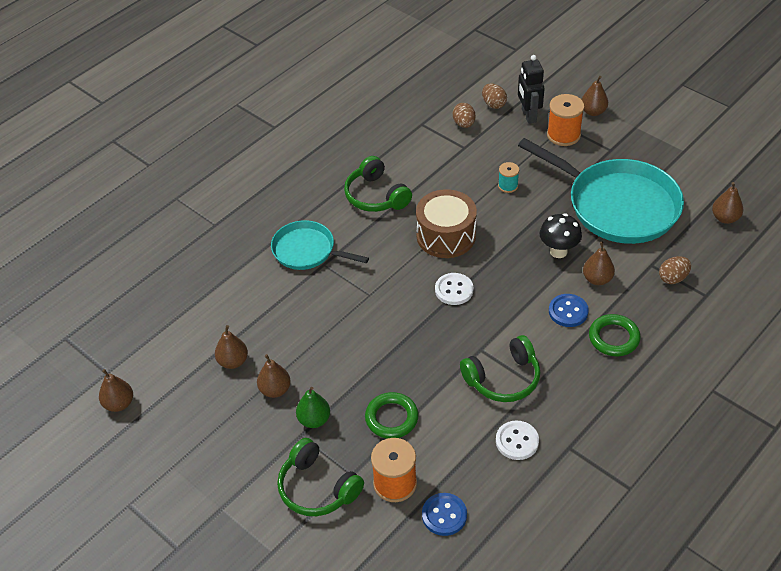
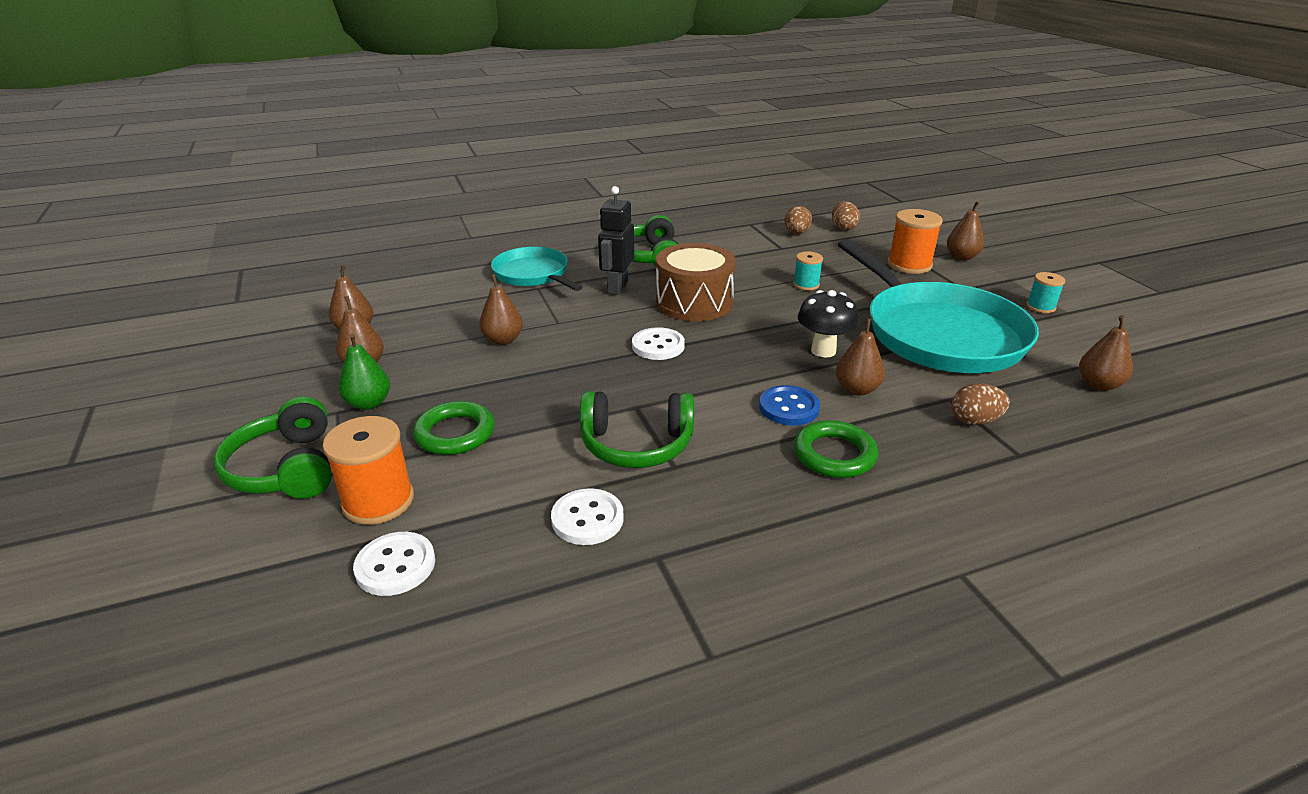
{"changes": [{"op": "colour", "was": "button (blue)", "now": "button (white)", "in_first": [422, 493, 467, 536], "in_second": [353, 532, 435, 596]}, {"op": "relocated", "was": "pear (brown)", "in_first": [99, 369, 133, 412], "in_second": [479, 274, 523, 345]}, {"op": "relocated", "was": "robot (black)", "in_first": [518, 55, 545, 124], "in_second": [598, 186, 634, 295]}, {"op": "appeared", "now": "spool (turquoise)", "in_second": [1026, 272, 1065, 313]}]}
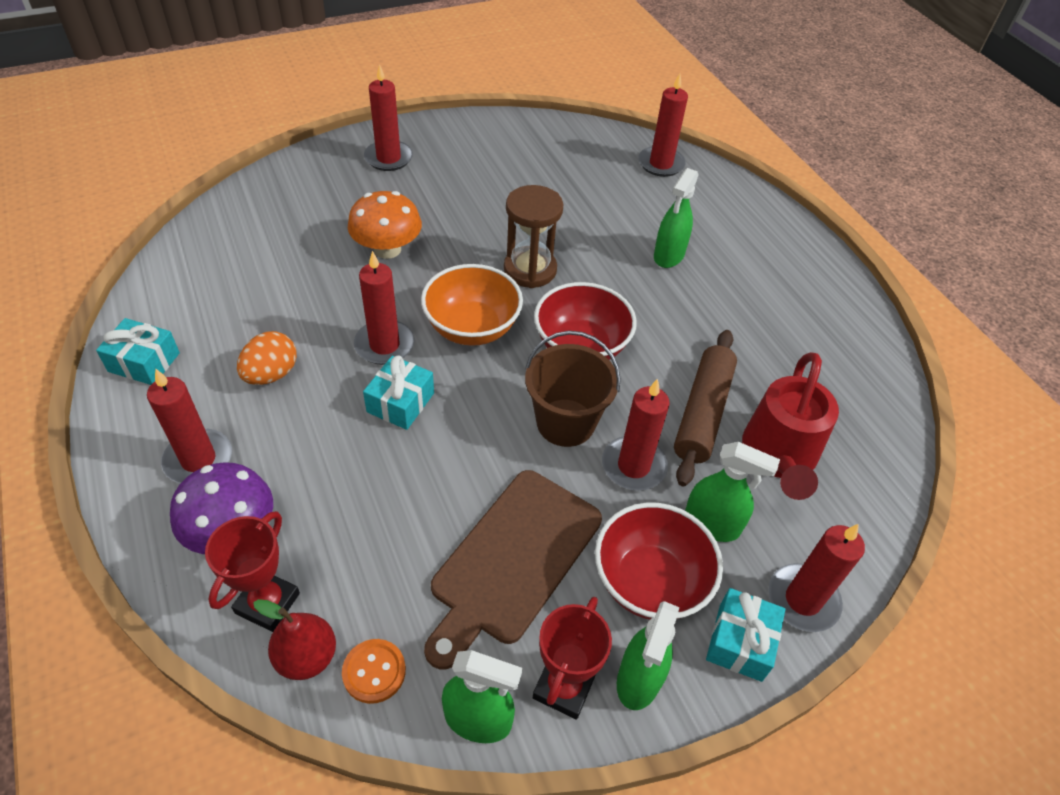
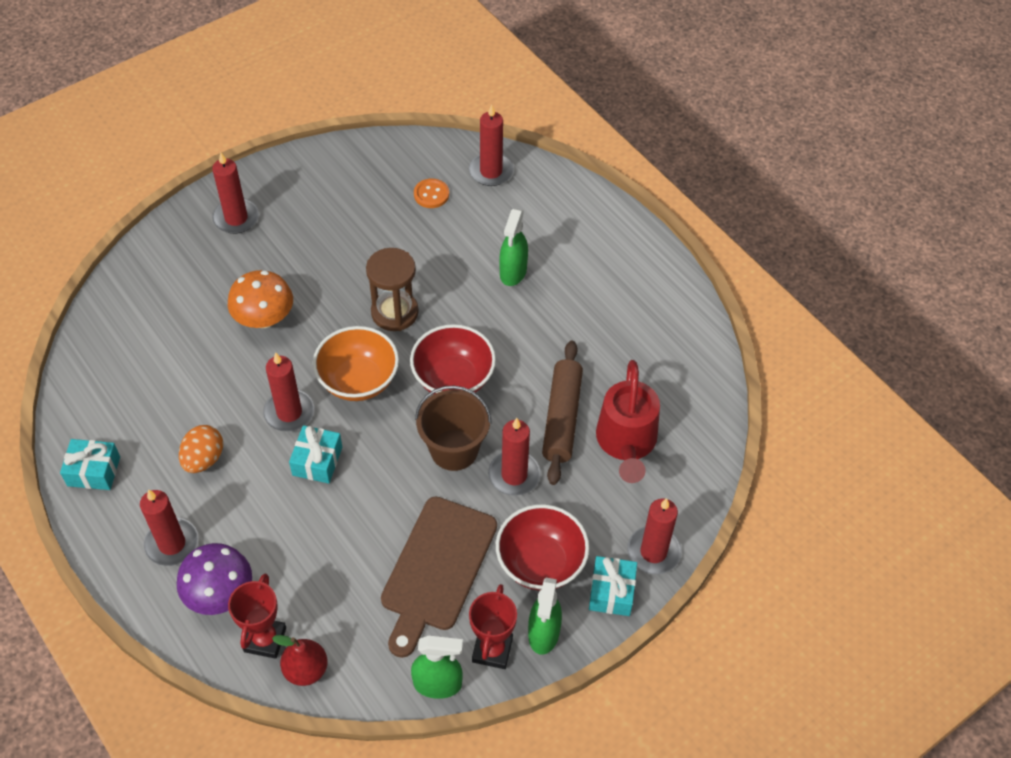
{"changes": [{"op": "relocated", "was": "button (orange)", "in_first": [342, 639, 406, 704], "in_second": [414, 178, 449, 208]}, {"op": "missing", "was": "spray bottle (green)", "in_first": [685, 442, 780, 542]}]}
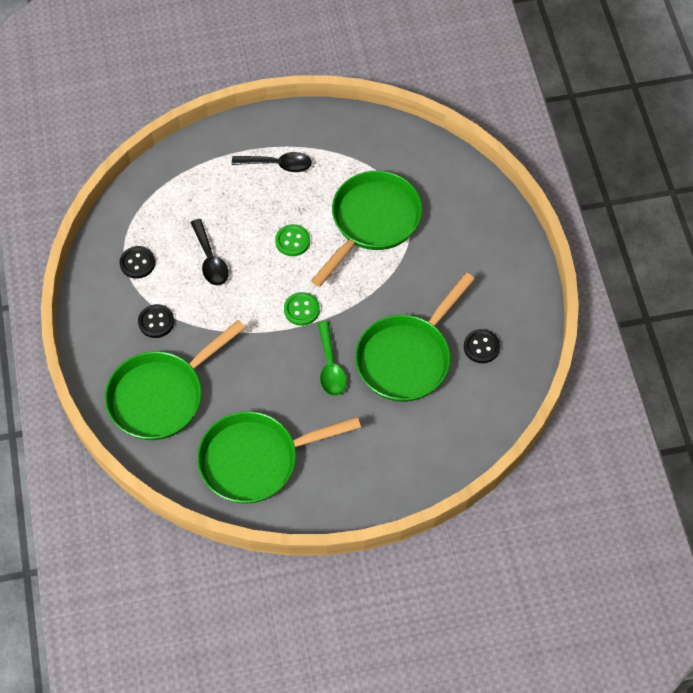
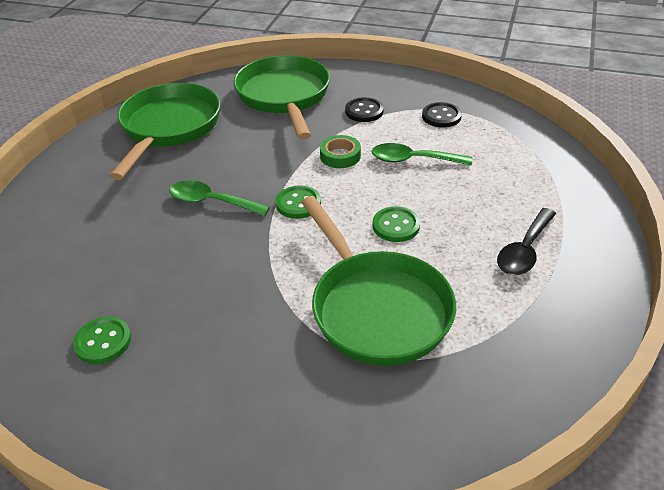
{"changes": [{"op": "colour", "was": "button (black)", "now": "button (green)", "in_first": [464, 329, 500, 363], "in_second": [73, 316, 131, 364]}, {"op": "appeared", "now": "tape (green)", "in_second": [320, 135, 361, 168]}, {"op": "colour", "was": "spoon (black)", "now": "spoon (green)", "in_first": [190, 219, 229, 286], "in_second": [372, 143, 472, 165]}, {"op": "missing", "was": "pan (green)", "in_first": [355, 273, 475, 402]}]}
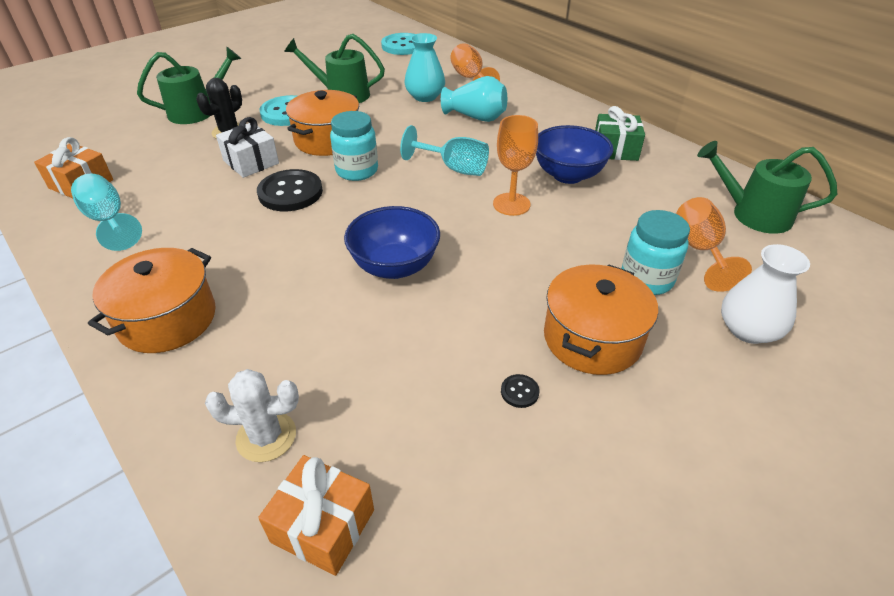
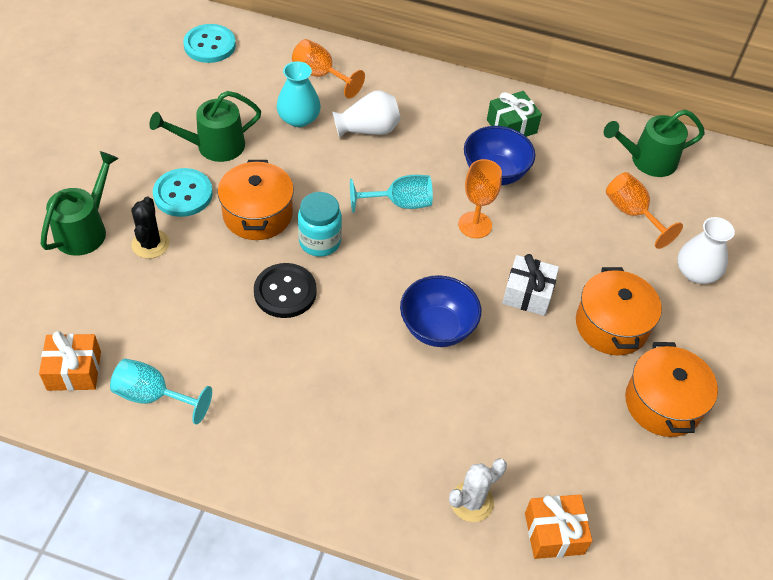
{"changes": [{"op": "colour", "was": "vase (turquoise)", "now": "vase (white)", "in_first": [441, 76, 507, 122], "in_second": [332, 90, 400, 138]}, {"op": "relocated", "was": "gift (white)", "in_first": [216, 117, 279, 178], "in_second": [502, 254, 559, 316]}, {"op": "relocated", "was": "pot (orange)", "in_first": [88, 248, 216, 353], "in_second": [625, 342, 718, 437]}, {"op": "missing", "was": "button (black)", "in_first": [501, 374, 539, 408]}, {"op": "missing", "was": "jar (turquoise)", "in_first": [621, 210, 690, 295]}]}
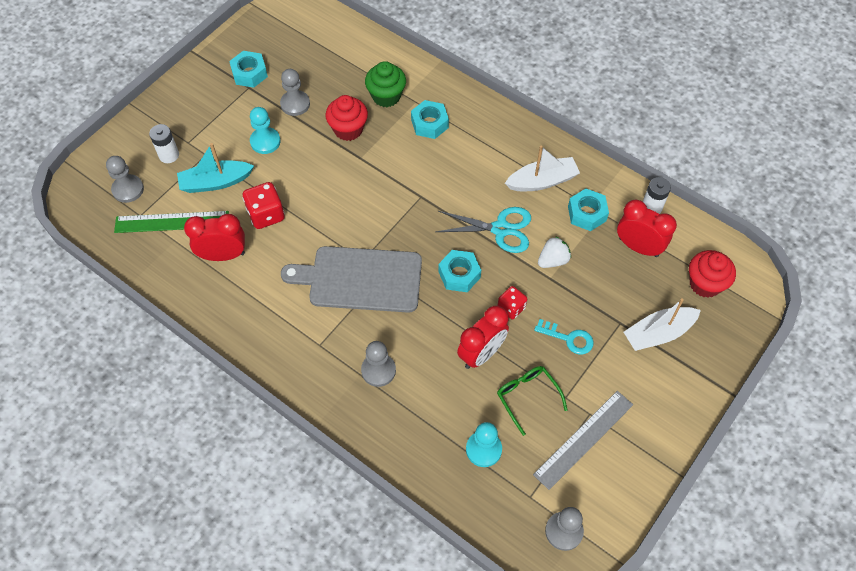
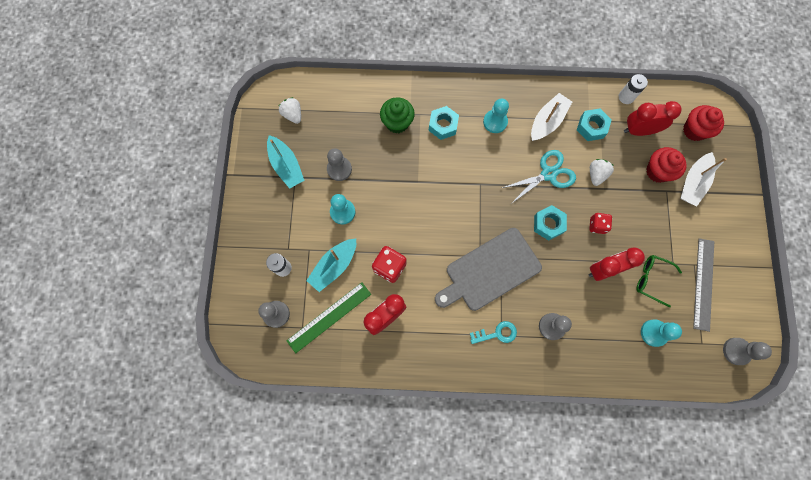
{"changes": [{"op": "exchanged", "was": "nut (turquoise)", "now": "boat (turquoise)", "in_first": [229, 51, 268, 88], "in_second": [267, 135, 305, 189]}, {"op": "appeared", "now": "strawberry (white)", "in_second": [279, 97, 301, 124]}, {"op": "relocated", "was": "key (turquoise)", "in_first": [534, 319, 594, 354], "in_second": [470, 321, 517, 344]}, {"op": "appeared", "now": "pawn (turquoise)", "in_second": [483, 99, 509, 133]}, {"op": "spun", "was": "clock (red)", "in_first": [457, 305, 509, 369], "in_second": [589, 247, 645, 281], "clockwise": -120}, {"op": "relocated", "was": "cupcake (red)", "in_first": [325, 95, 368, 141], "in_second": [646, 147, 687, 183]}]}
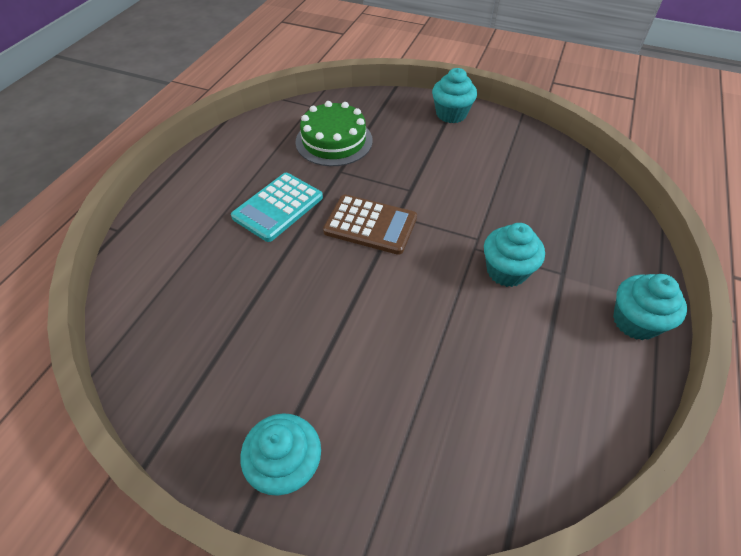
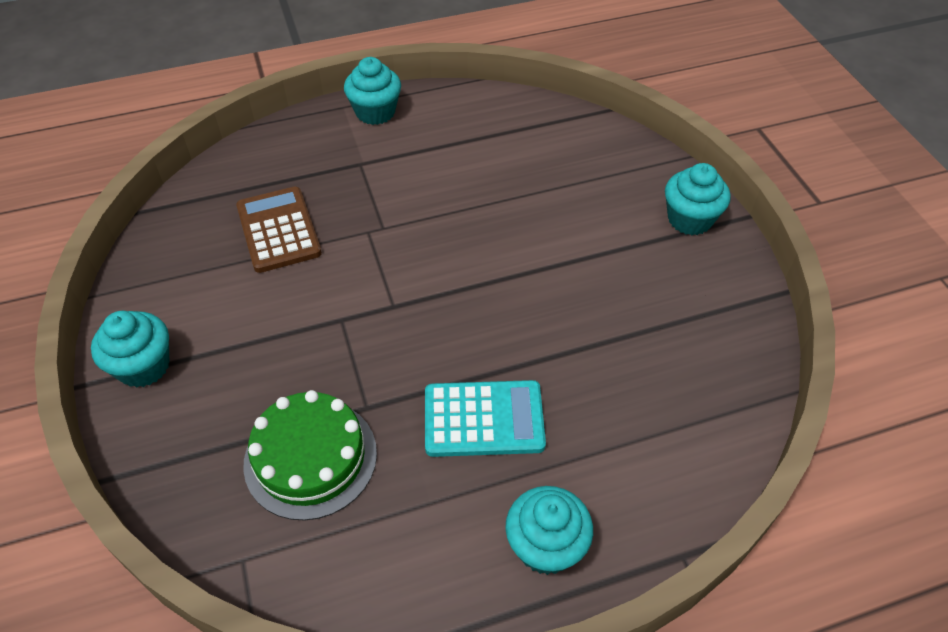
{"changes": [{"op": "relocated", "was": "calculator (brown)", "in_first": [323, 194, 417, 255], "in_second": [236, 187, 322, 273]}, {"op": "relocated", "was": "cupcake (turquoise)", "in_first": [484, 223, 545, 287], "in_second": [505, 486, 593, 575]}]}
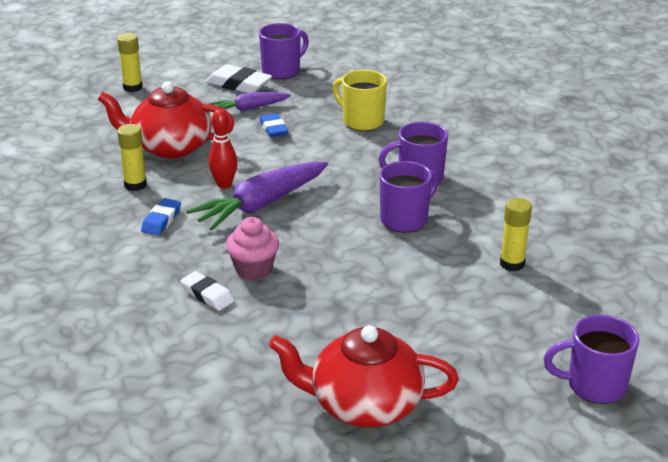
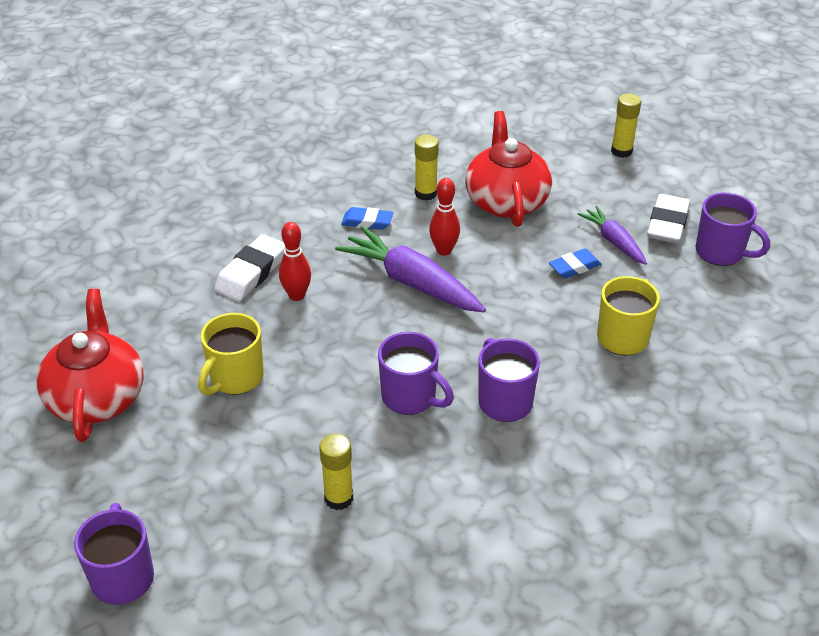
{"changes": [{"op": "appeared", "now": "mug (yellow)", "in_second": [198, 313, 264, 395]}, {"op": "size", "was": "eraser (white)", "in_first": [180, 271, 234, 311], "in_second": [215, 234, 285, 301], "ratio": 1.55}, {"op": "exchanged", "was": "cupcake (pink)", "now": "bowling pin (red)", "in_first": [226, 217, 279, 280], "in_second": [279, 222, 311, 301]}]}
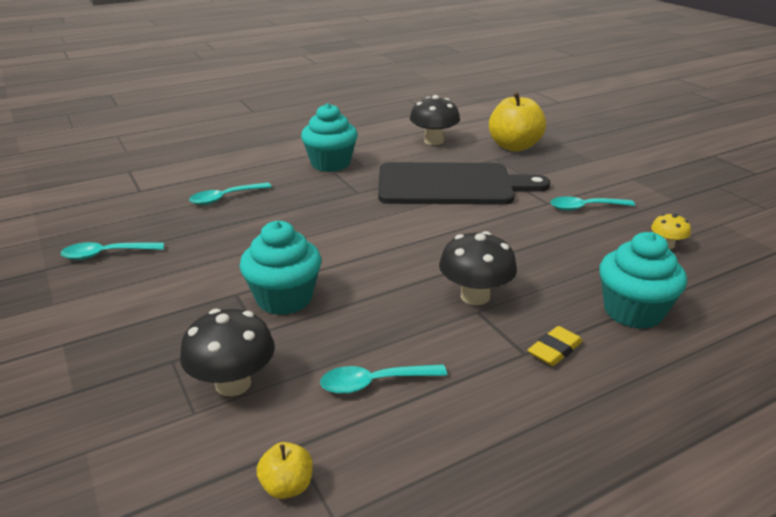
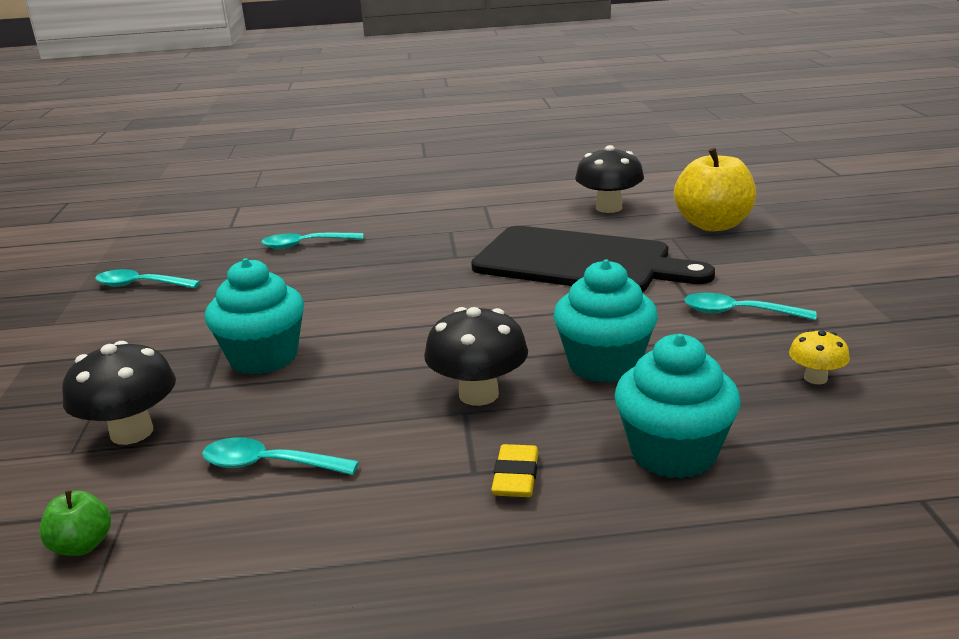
{"changes": [{"op": "colour", "was": "apple (yellow)", "now": "apple (green)", "in_first": [257, 442, 313, 499], "in_second": [39, 490, 111, 556]}, {"op": "spun", "was": "eraser (yellow)", "in_first": [528, 326, 583, 366], "in_second": [491, 444, 539, 497], "clockwise": -60}, {"op": "relocated", "was": "cupcake (turquoise)", "in_first": [301, 103, 357, 172], "in_second": [553, 259, 658, 383]}]}
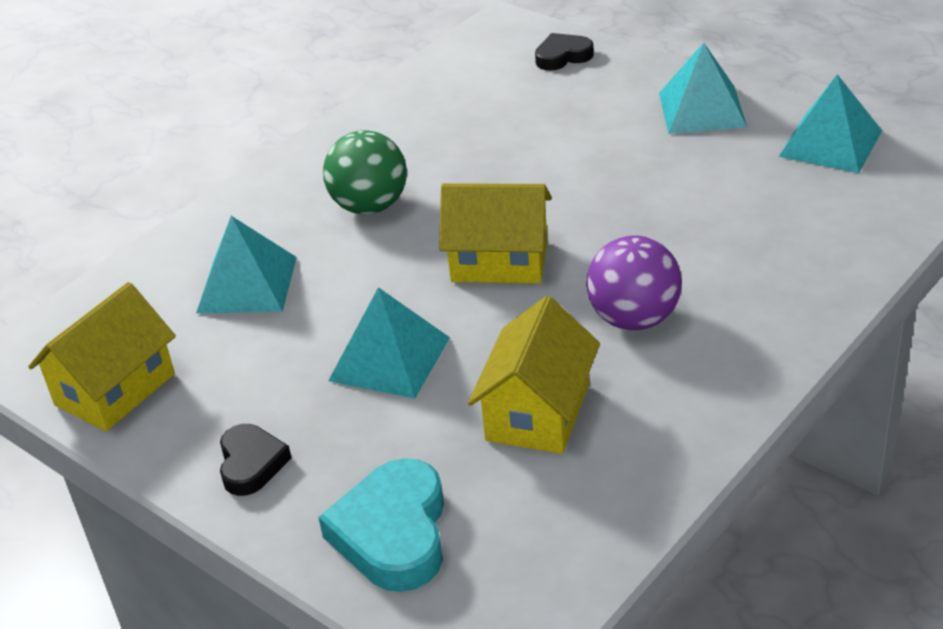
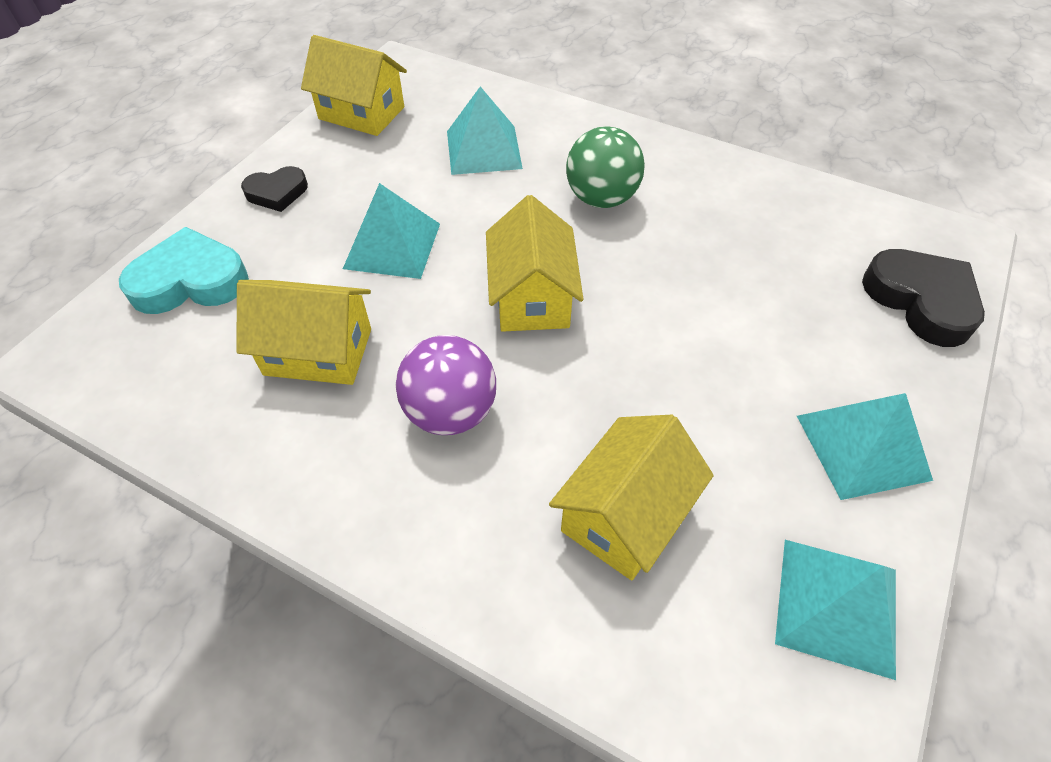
{"changes": [{"op": "appeared", "now": "house (yellow)", "in_second": [549, 415, 714, 580]}, {"op": "size", "was": "heart (black)", "in_first": [535, 33, 594, 71], "in_second": [862, 249, 985, 347], "ratio": 1.66}]}
